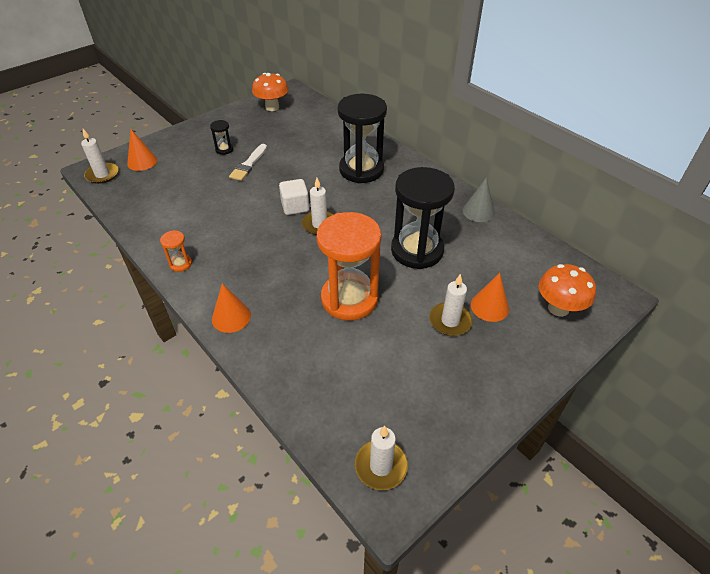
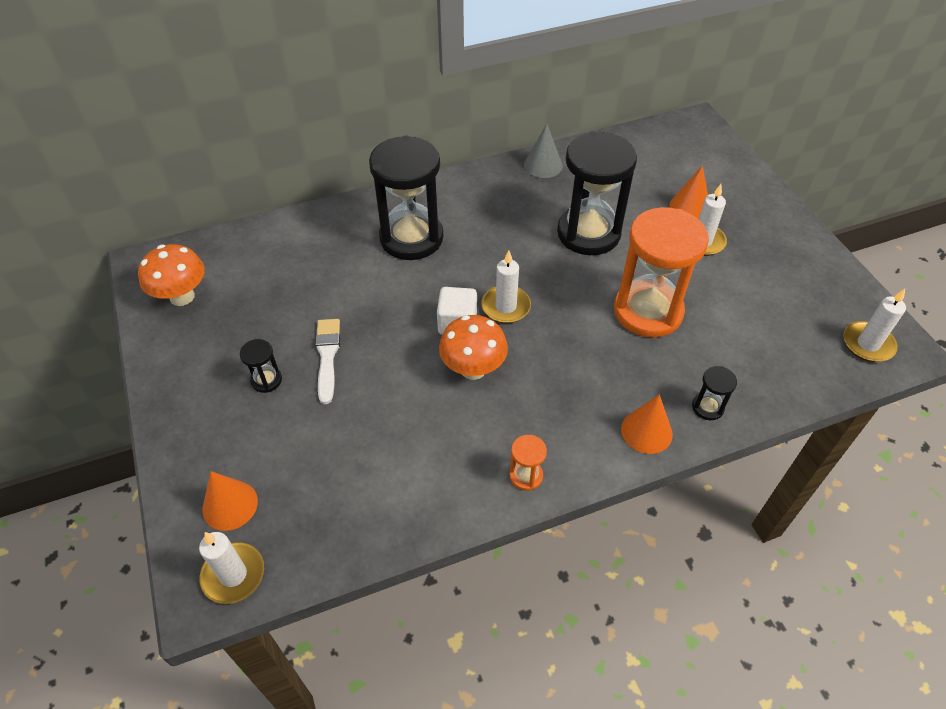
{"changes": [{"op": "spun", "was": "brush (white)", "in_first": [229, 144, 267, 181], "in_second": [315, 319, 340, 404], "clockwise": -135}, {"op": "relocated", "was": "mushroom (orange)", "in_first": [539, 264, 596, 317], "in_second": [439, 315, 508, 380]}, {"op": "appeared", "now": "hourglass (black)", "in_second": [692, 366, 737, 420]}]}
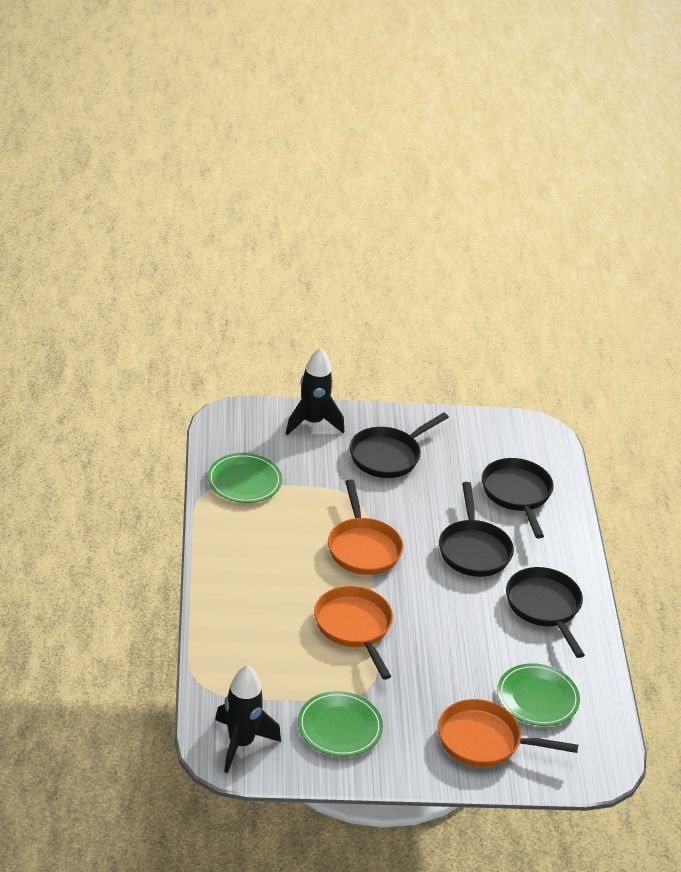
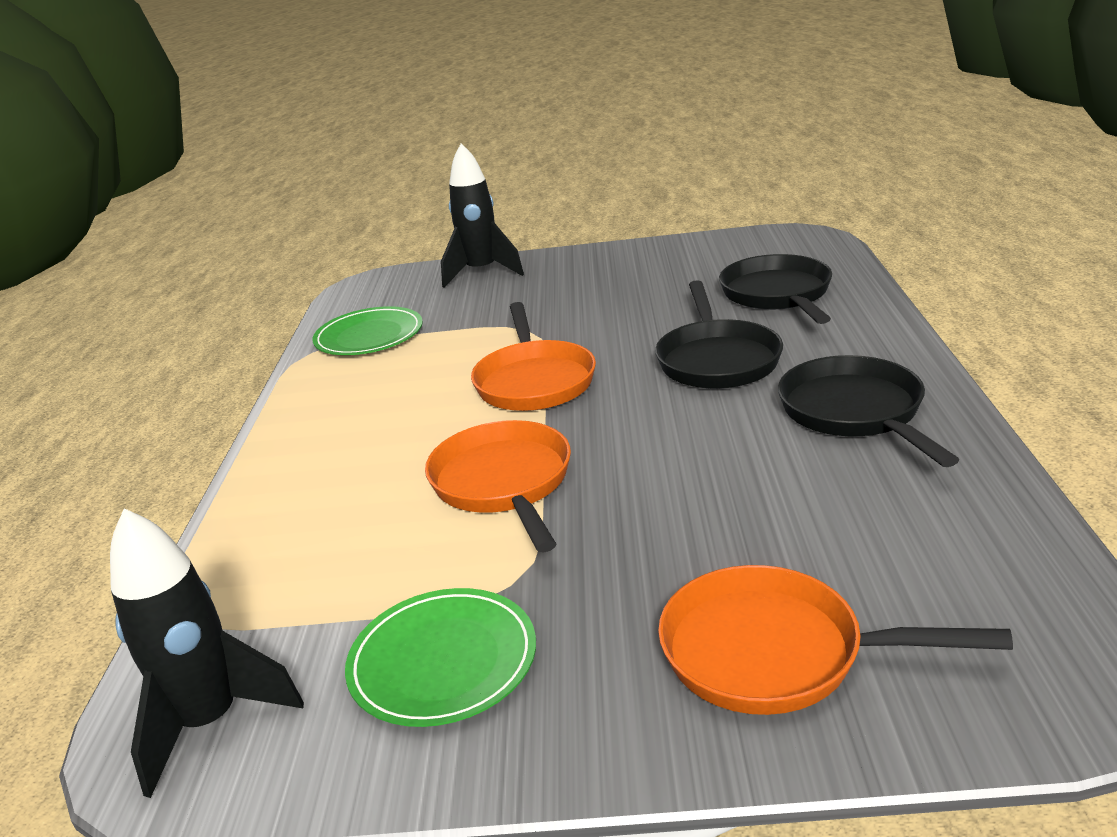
{"changes": [{"op": "missing", "was": "pan (black)", "in_first": [349, 412, 449, 478]}, {"op": "missing", "was": "plate (green)", "in_first": [497, 663, 580, 726]}]}
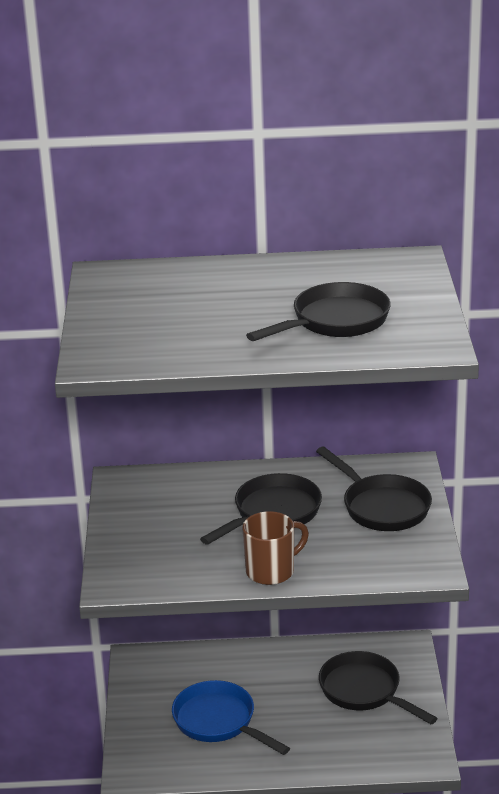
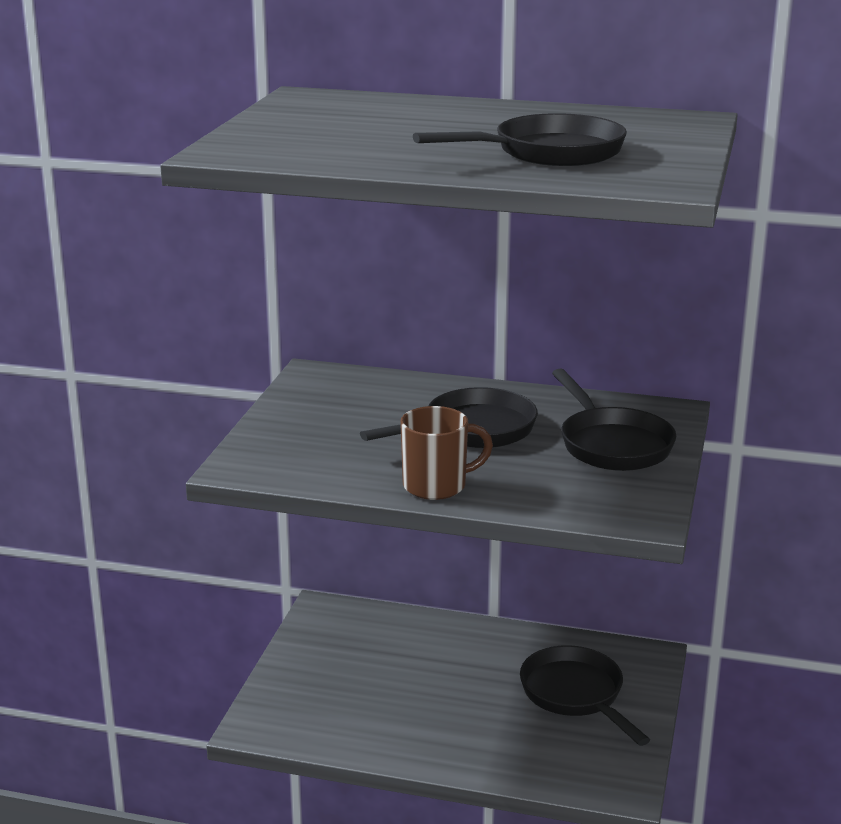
{"changes": [{"op": "missing", "was": "pan (blue)", "in_first": [172, 680, 290, 755]}]}
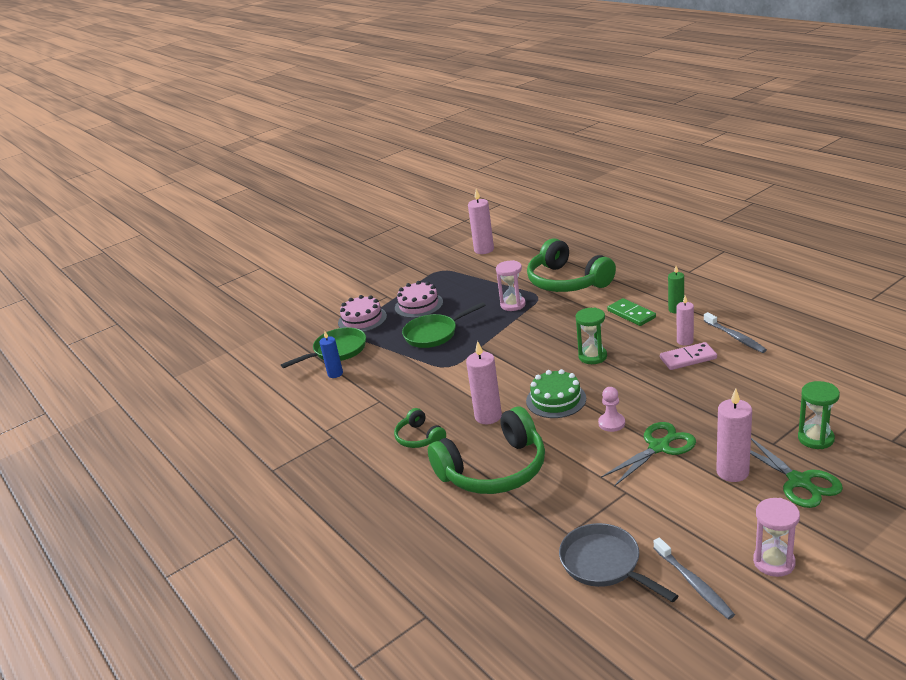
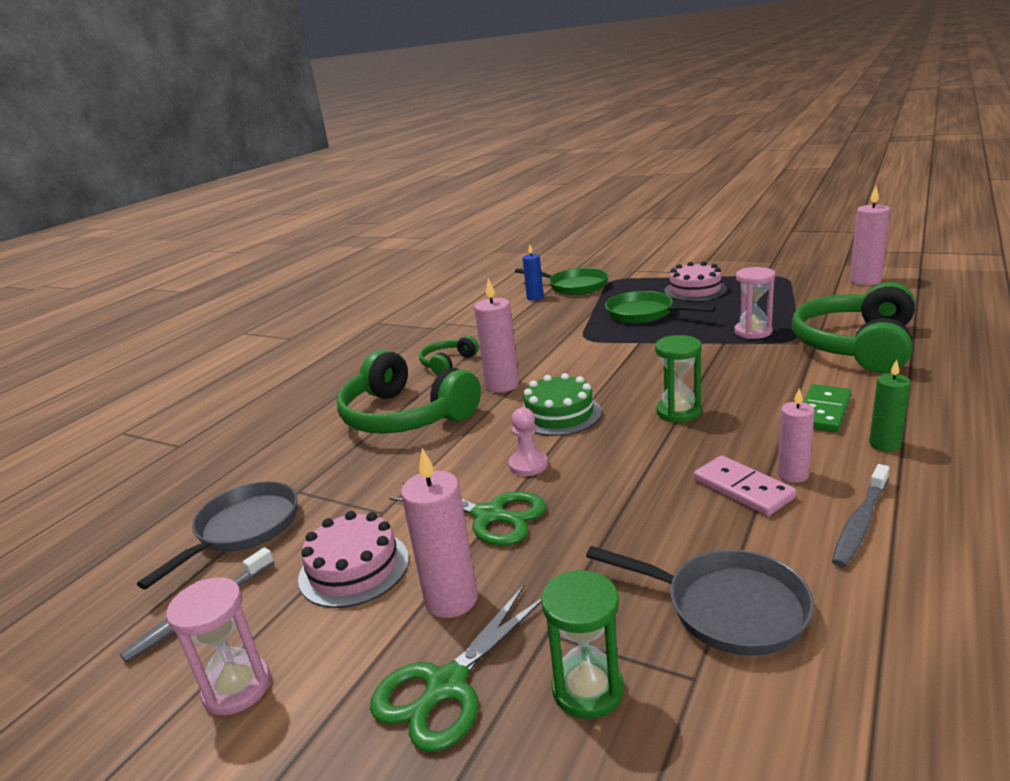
{"changes": [{"op": "relocated", "was": "cake (pink)", "in_first": [338, 295, 387, 332], "in_second": [298, 511, 409, 608]}, {"op": "appeared", "now": "pan (grey)", "in_second": [586, 546, 814, 656]}]}
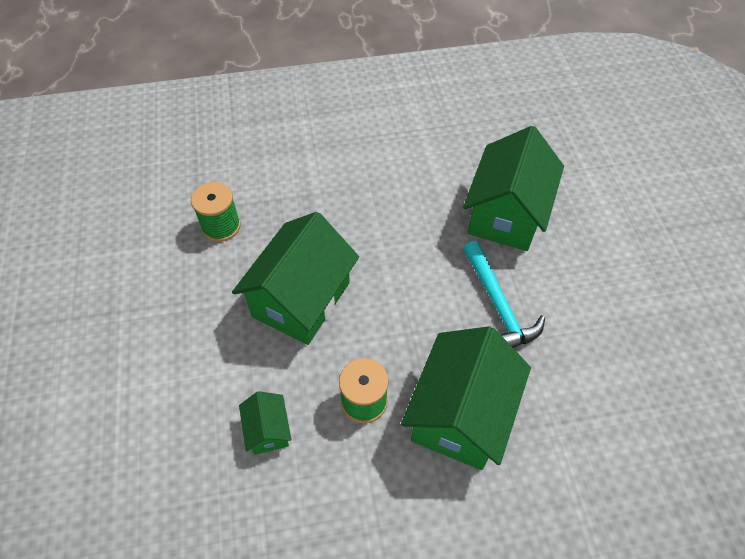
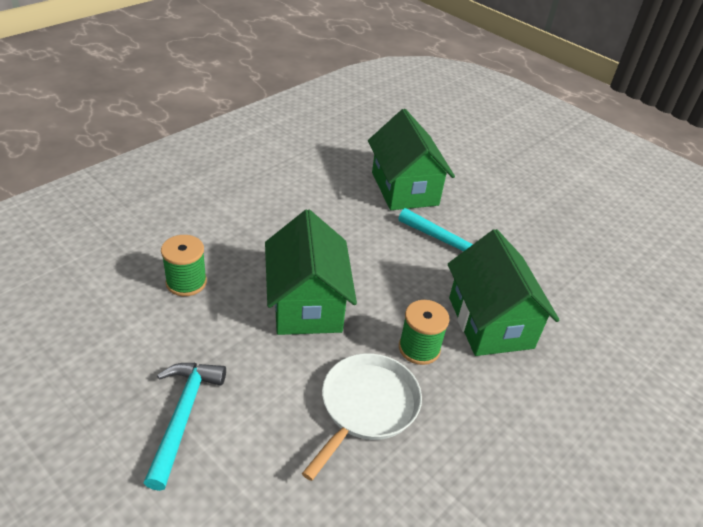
{"changes": [{"op": "appeared", "now": "hammer (turquoise)", "in_second": [144, 363, 226, 491]}, {"op": "exchanged", "was": "house (green)", "now": "pan (white)", "in_first": [239, 391, 291, 455], "in_second": [302, 353, 422, 481]}]}
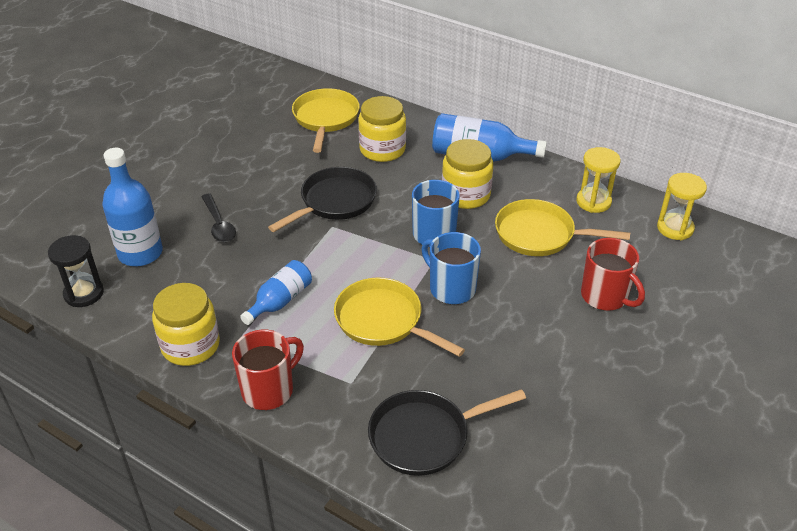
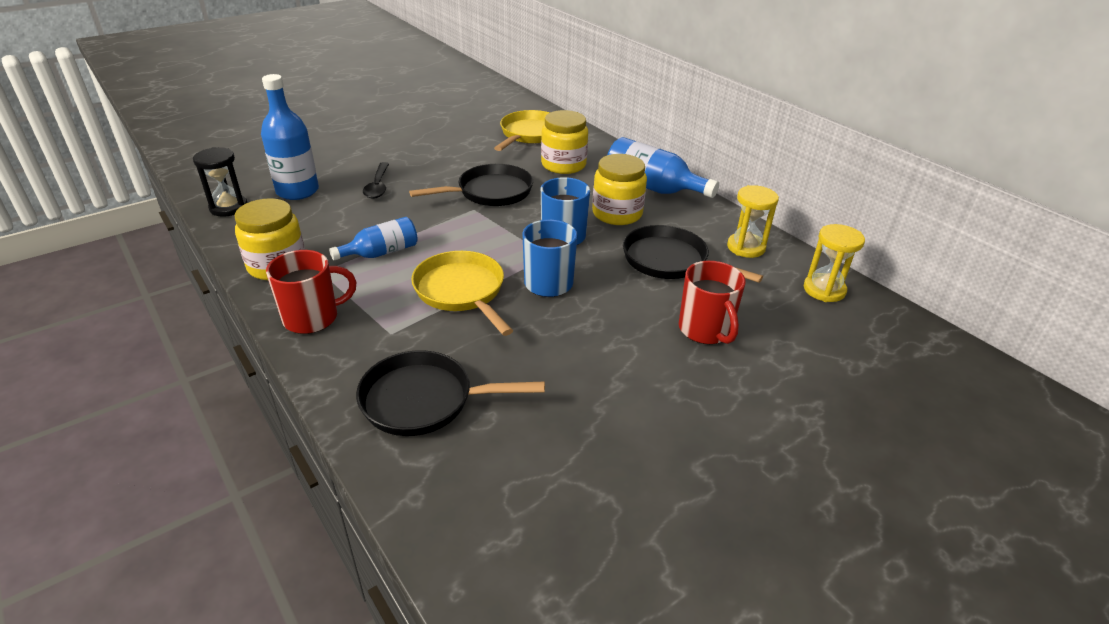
{"changes": [{"op": "colour", "was": "pan (yellow)", "now": "pan (black)", "in_first": [495, 199, 630, 256], "in_second": [623, 225, 763, 283]}]}
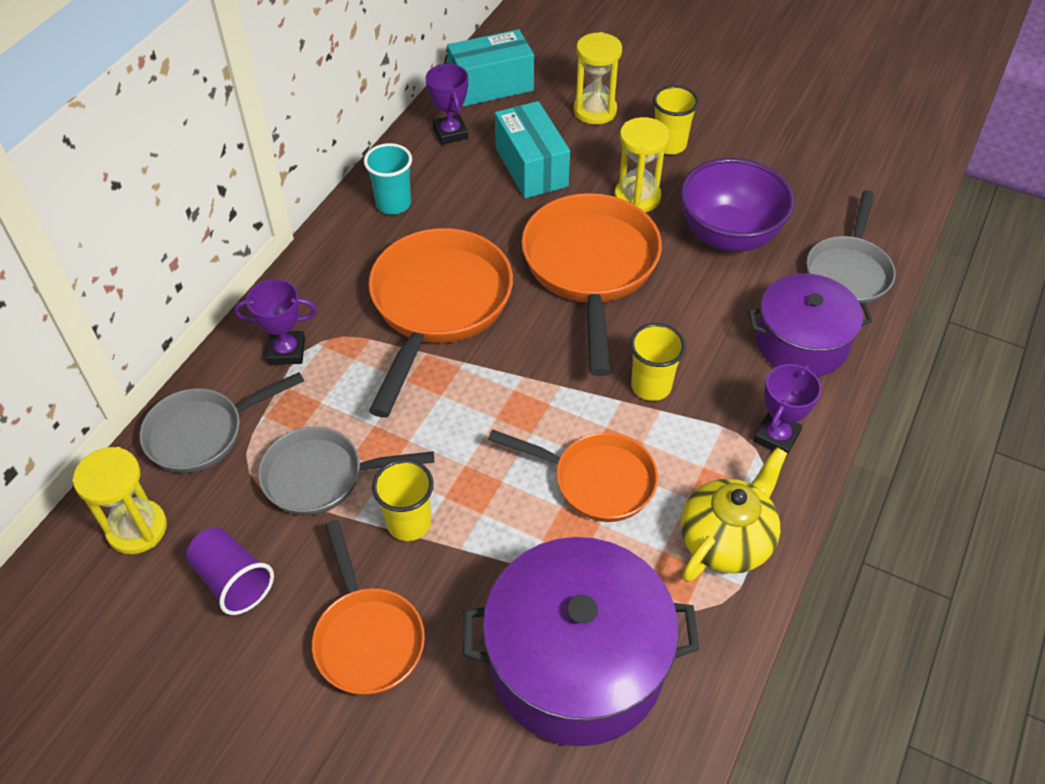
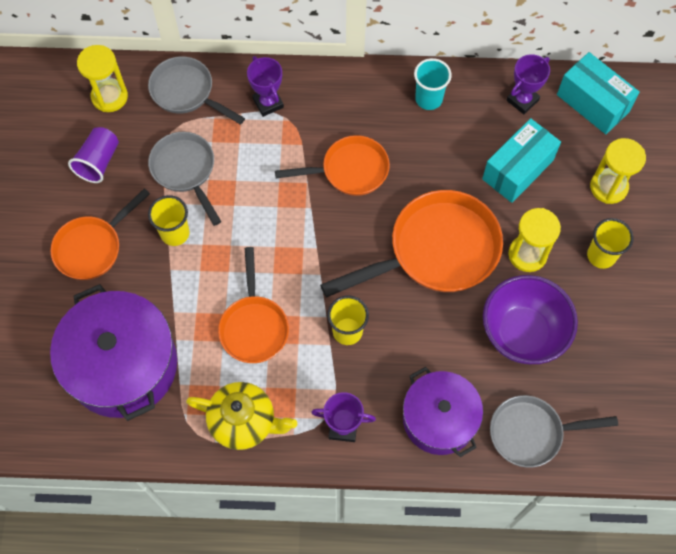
{"changes": [{"op": "size", "was": "pan (orange)", "in_first": [368, 228, 513, 418], "in_second": [275, 135, 390, 196], "ratio": 0.62}]}
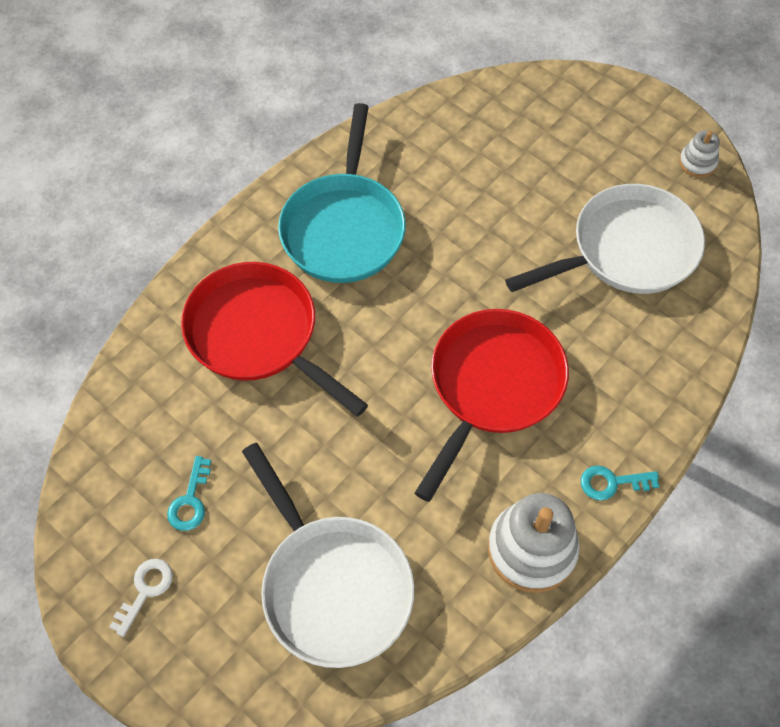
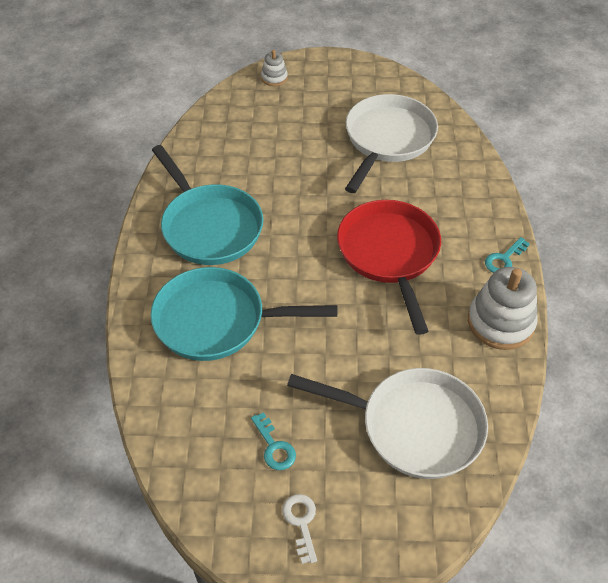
{"changes": [{"op": "colour", "was": "pan (red)", "now": "pan (turquoise)", "in_first": [181, 262, 368, 417], "in_second": [151, 267, 337, 361]}, {"op": "relocated", "was": "stacking toy (white)", "in_first": [679, 131, 720, 178], "in_second": [261, 50, 288, 86]}]}
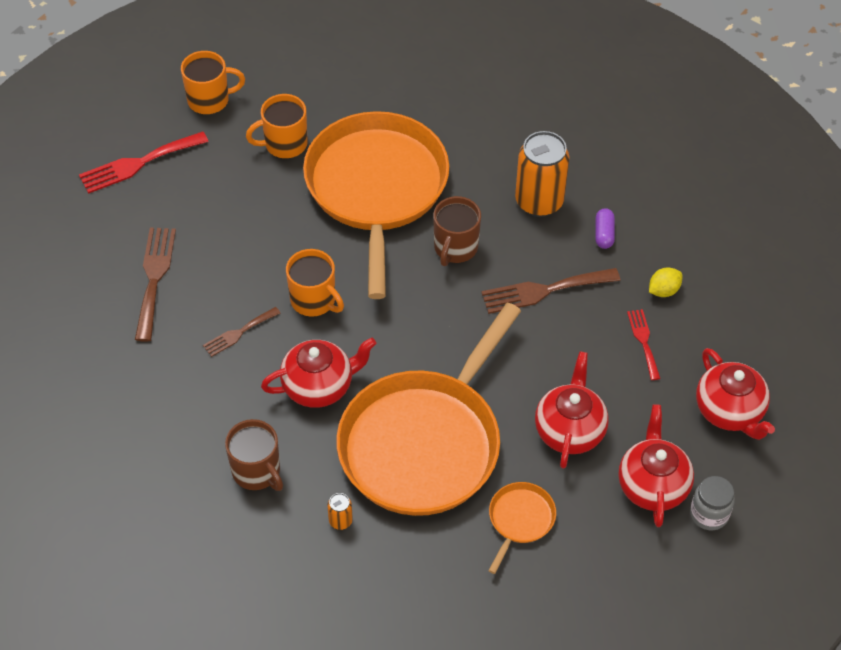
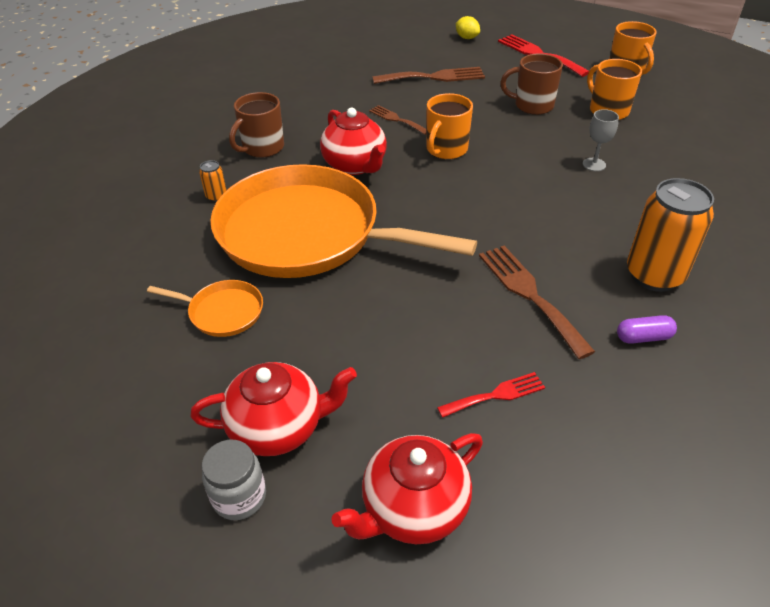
{"changes": [{"op": "relocated", "was": "lemon (yellow)", "in_first": [649, 267, 682, 297], "in_second": [456, 16, 480, 39]}, {"op": "relocated", "was": "mug (brown)", "in_first": [433, 196, 481, 266], "in_second": [500, 54, 563, 115]}, {"op": "exchanged", "was": "pan (orange)", "now": "goblet (grey)", "in_first": [303, 111, 449, 299], "in_second": [583, 109, 619, 171]}, {"op": "missing", "was": "teapot (red)", "in_first": [535, 352, 609, 469]}]}
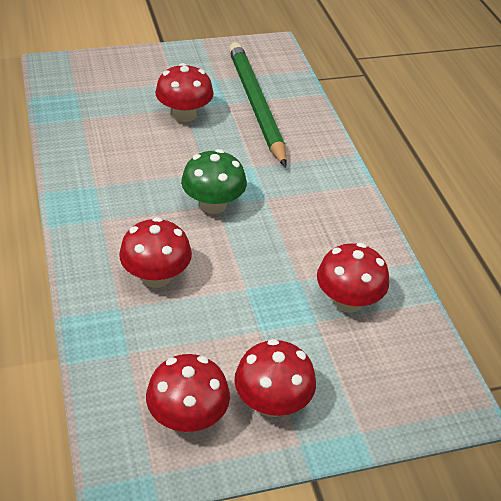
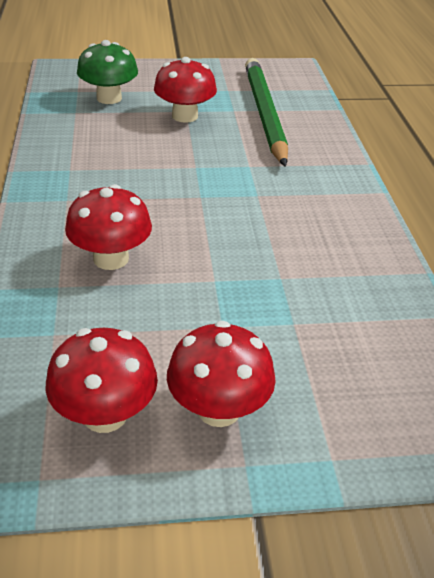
{"changes": [{"op": "relocated", "was": "mushroom (green)", "in_first": [181, 149, 247, 214], "in_second": [77, 40, 138, 104]}, {"op": "missing", "was": "mushroom (red)", "in_first": [317, 243, 389, 313]}]}
